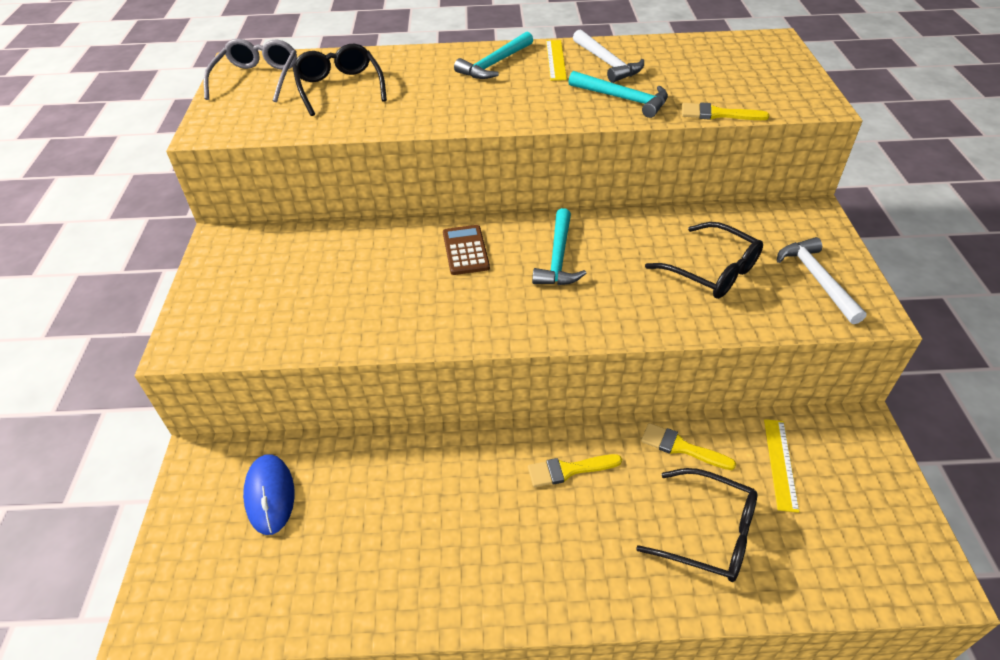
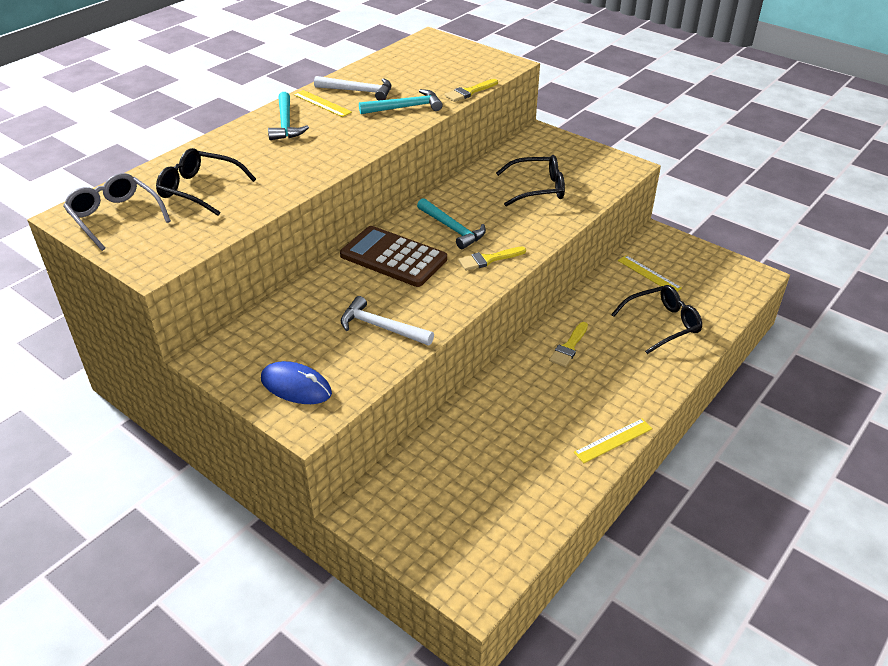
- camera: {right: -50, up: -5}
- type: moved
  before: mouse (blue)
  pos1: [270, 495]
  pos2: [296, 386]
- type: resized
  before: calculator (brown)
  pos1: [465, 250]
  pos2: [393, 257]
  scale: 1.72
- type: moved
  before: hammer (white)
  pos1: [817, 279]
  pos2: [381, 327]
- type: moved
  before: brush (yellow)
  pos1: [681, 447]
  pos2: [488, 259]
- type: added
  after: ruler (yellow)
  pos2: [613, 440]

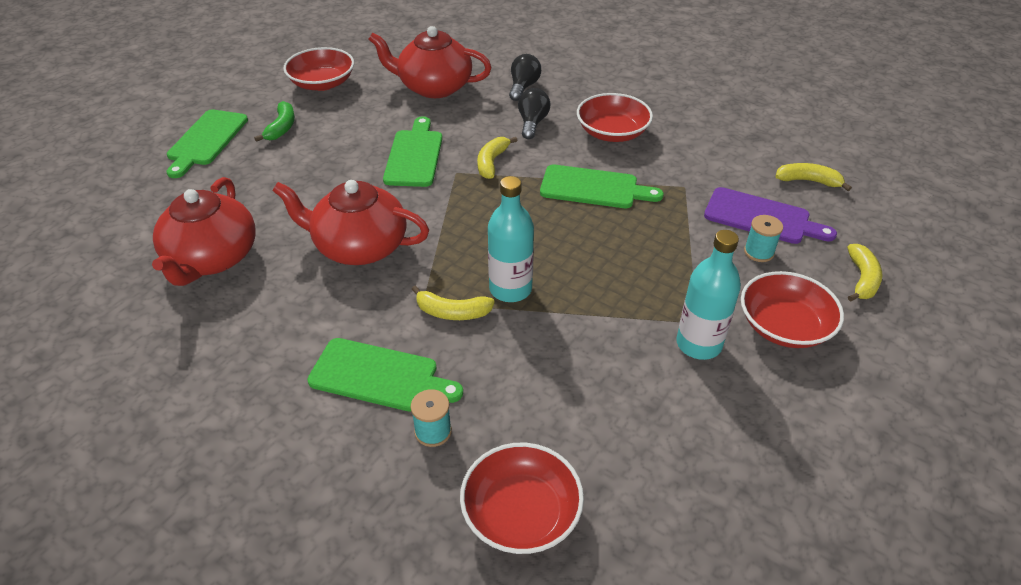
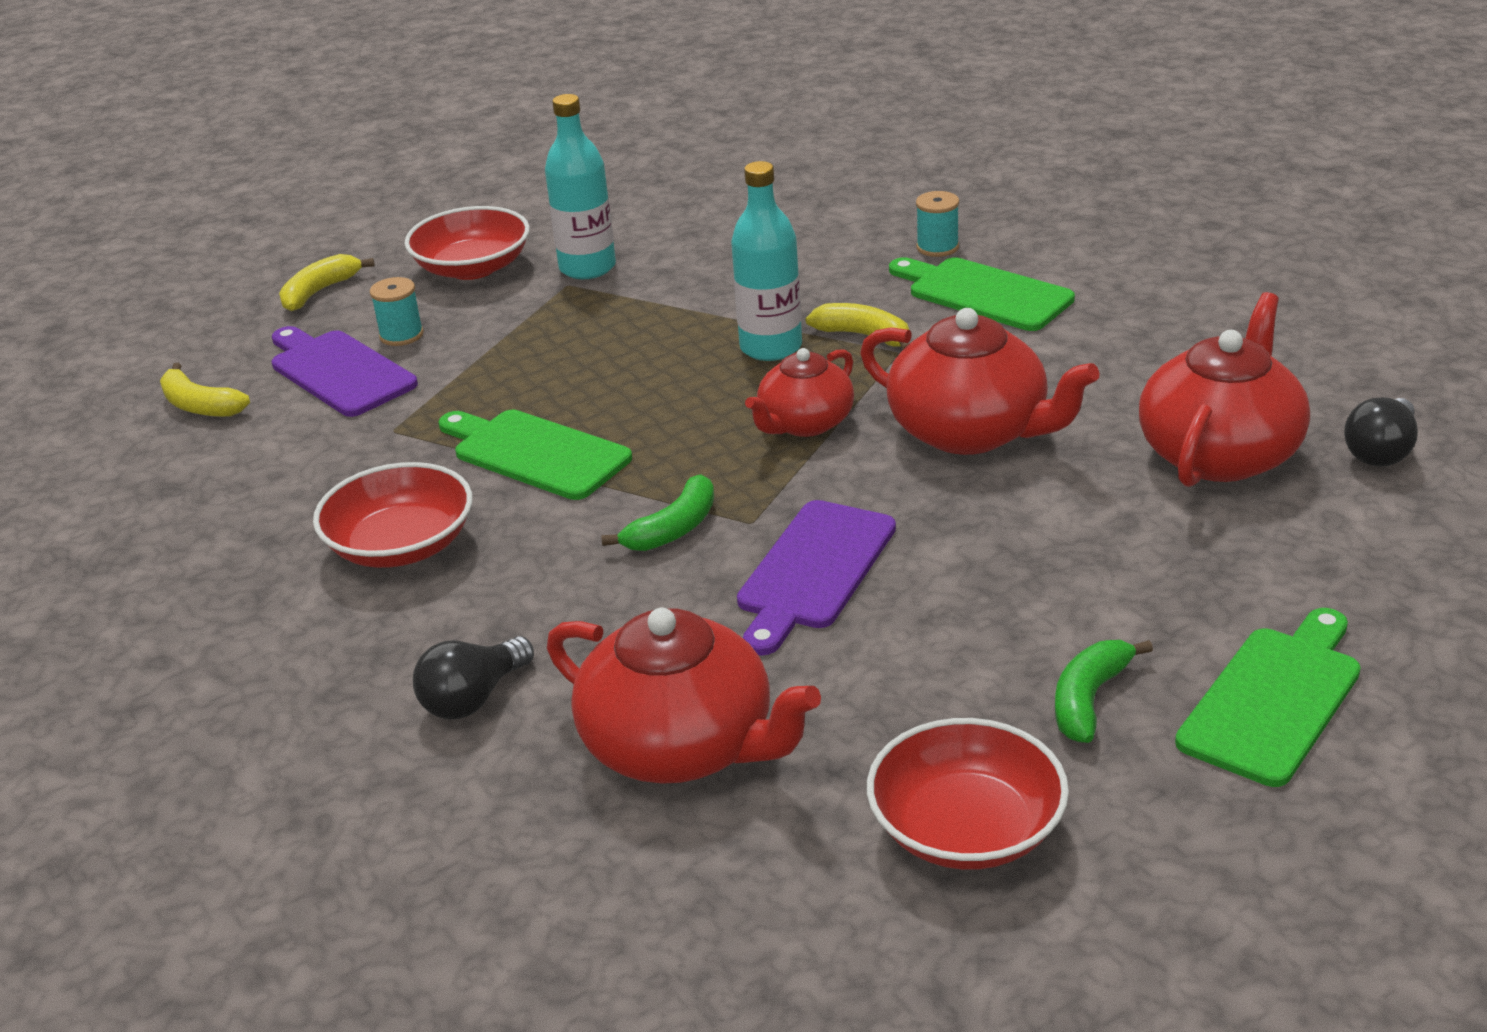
- camera: {right: -155, up: -10}
- type: recoloured
  before: banana (yellow)
  after: banana (green)
  pos1: [492, 162]
  pos2: [673, 529]
- type: recoloured
  before: cutting board (green)
  after: cutting board (purple)
  pos1: [414, 155]
  pos2: [813, 571]
- type: added
  after: teapot (red)
  pos2: [805, 423]
- type: moved
  before: light bulb (black)
  pos1: [532, 123]
  pos2: [1381, 452]
- type: removed
  before: bowl (red)
  pos1: [521, 513]

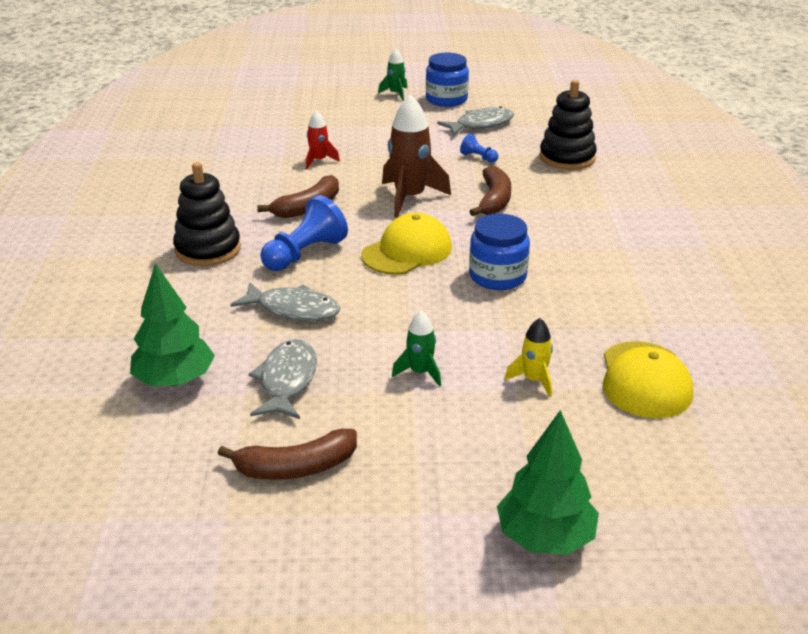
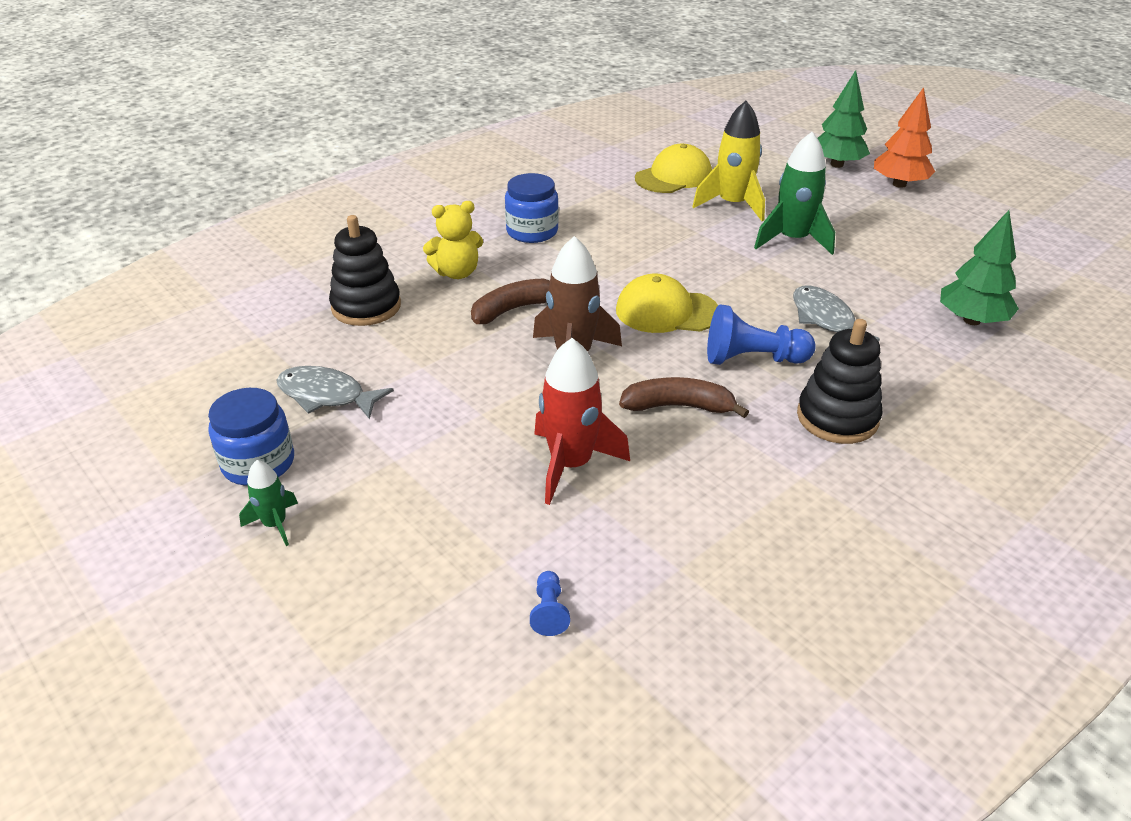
- camera: {right: -130, up: 5}
- type: added
  after: teddy bear (yellow)
  pos2: [457, 273]
- type: moved
  before: jar (blue)
  pos1: [497, 276]
  pos2: [532, 231]
- type: moved
  before: pawn (blue)
  pos1: [478, 157]
  pos2: [549, 611]
- type: resized
  before: rocket (red)
  pos1: [319, 161]
  pos2: [571, 464]
  scale: 1.89
- type: resized
  before: rocket (yellow)
  pos1: [533, 380]
  pos2: [732, 205]
  scale: 1.89
- type: resized
  before: rocket (green)
  pos1: [420, 372]
  pos2: [792, 240]
  scale: 1.89
- type: added
  after: tree (orange)
  pos2: [899, 184]
- type: removed
  before: banana (brown)
  pos1: [296, 467]
- type: removed
  before: fish (grey)
  pos1: [287, 380]

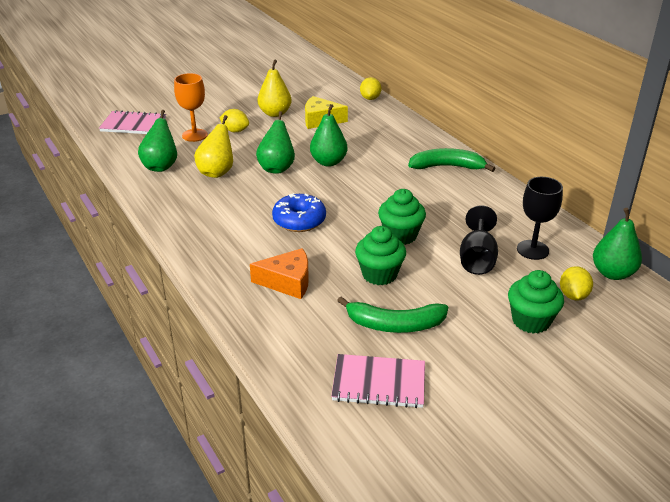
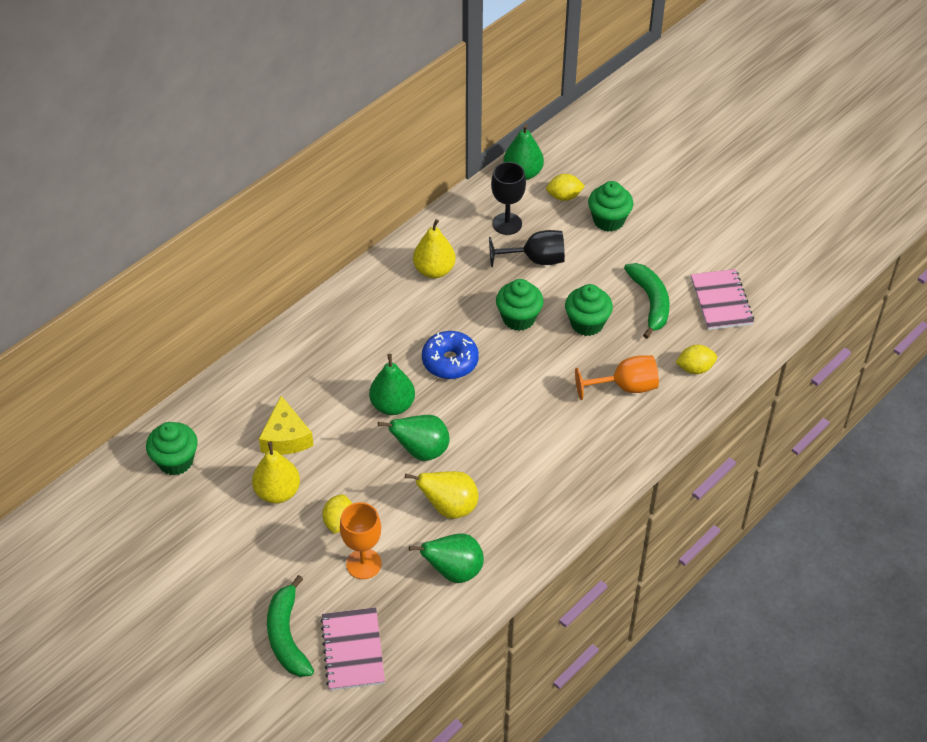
- camera: {right: -105, up: 15}
- type: added
  after: cupcake (green)
  pos2: [176, 461]
- type: moved
  before: banana (green)
  pos1: [447, 167]
  pos2: [287, 636]
- type: added
  after: pear (yellow)
  pos2: [434, 270]
- type: moved
  before: donut (blue)
  pos1: [299, 220]
  pos2: [450, 361]
- type: replaced
  before: cheese (orange)
  after: goblet (orange)
  pos1: [287, 282]
  pos2: [625, 387]
- type: moved
  before: lemon (yellow)
  pos1: [370, 98]
  pos2: [695, 368]

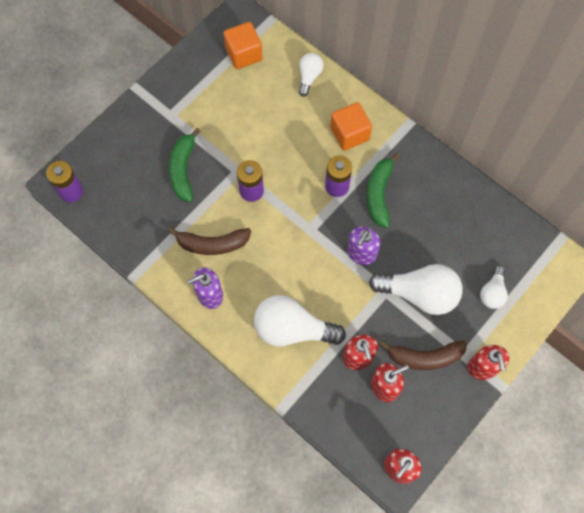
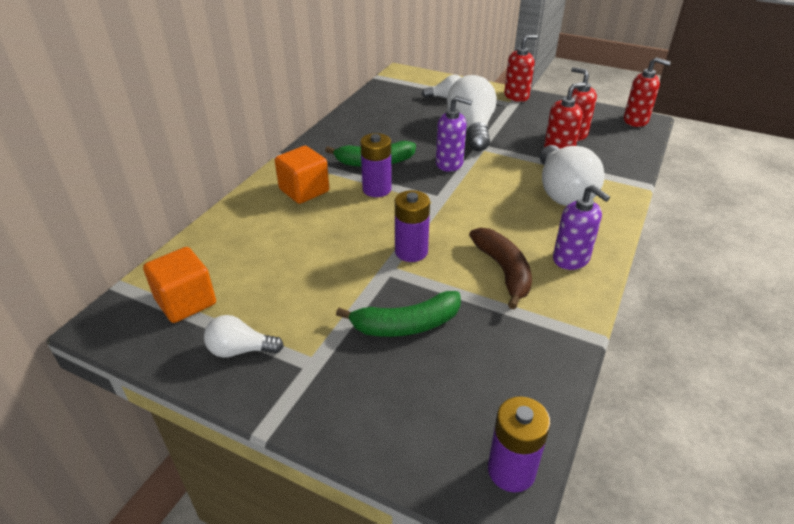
- camera: {right: -105, up: -30}
- type: moved
  before: light bulb (white)
  pos1: [309, 77]
  pos2: [240, 350]
- type: removed
  before: banana (brown)
  pos1: [425, 357]

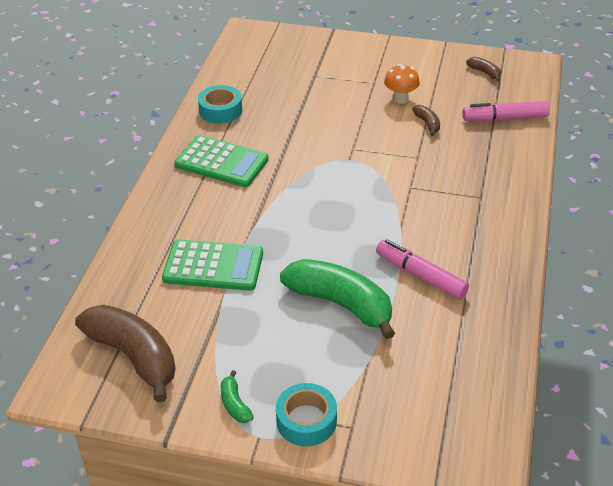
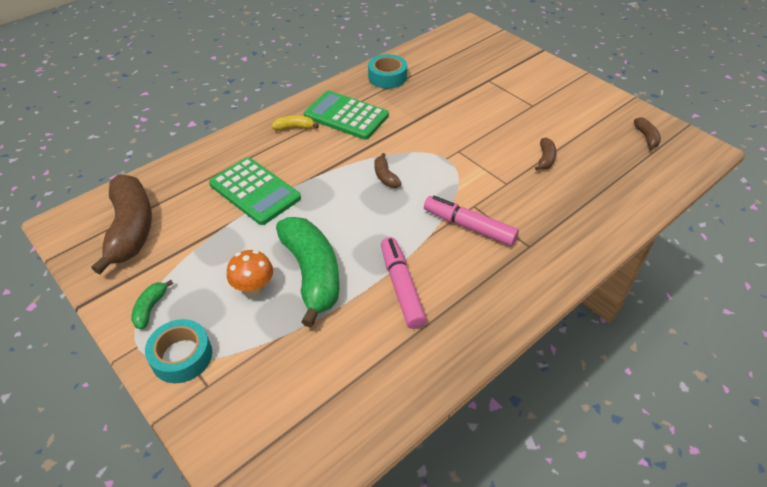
- camera: {right: 35, up: 5}
- type: moved
  before: mushroom (orange)
  pos1: [400, 99]
  pos2: [254, 288]
- type: added
  after: banana (yellow)
  pos2: [294, 128]
- type: turned
  before: calculator (green)
  pos1: [221, 162]
  pos2: [346, 116]
  turn: 150
- type: added
  after: banana (brown)
  pos2: [385, 176]
- type: moved
  before: marker (pink)
  pos1: [505, 118]
  pos2: [469, 226]

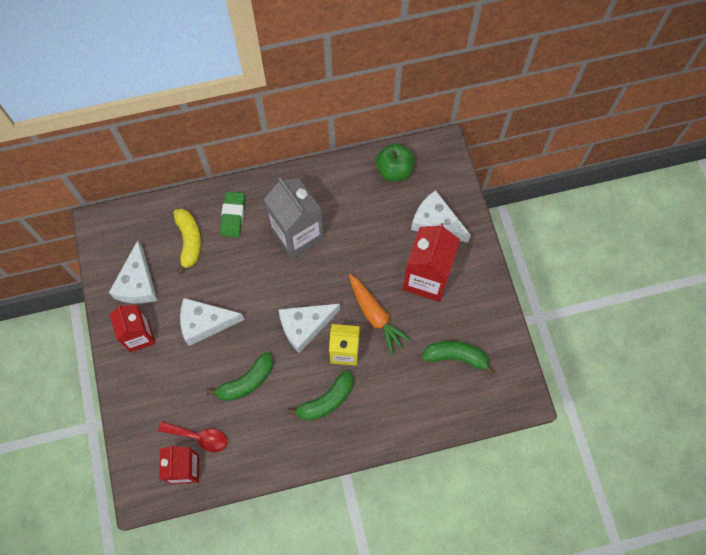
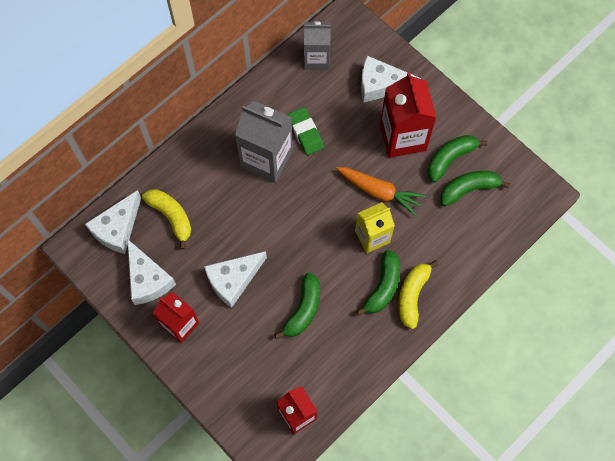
- camera: {right: -30, up: 0}
- type: moved
  before: cheese (white)
  pos1: [305, 326]
  pos2: [117, 228]
- type: moved
  before: eraser (green)
  pos1: [233, 216]
  pos2: [305, 133]
- type: replaced
  before: apple (green)
  after: carton (grey)
  pos1: [394, 170]
  pos2: [316, 58]
- type: added
  after: banana (yellow)
  pos2: [412, 295]
- type: added
  after: banana (green)
  pos2: [450, 159]
- type: removed
  before: spoon (red)
  pos1: [199, 437]

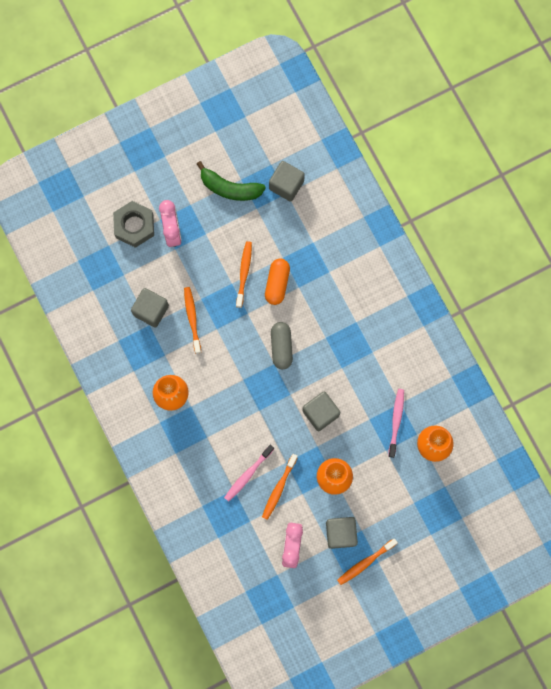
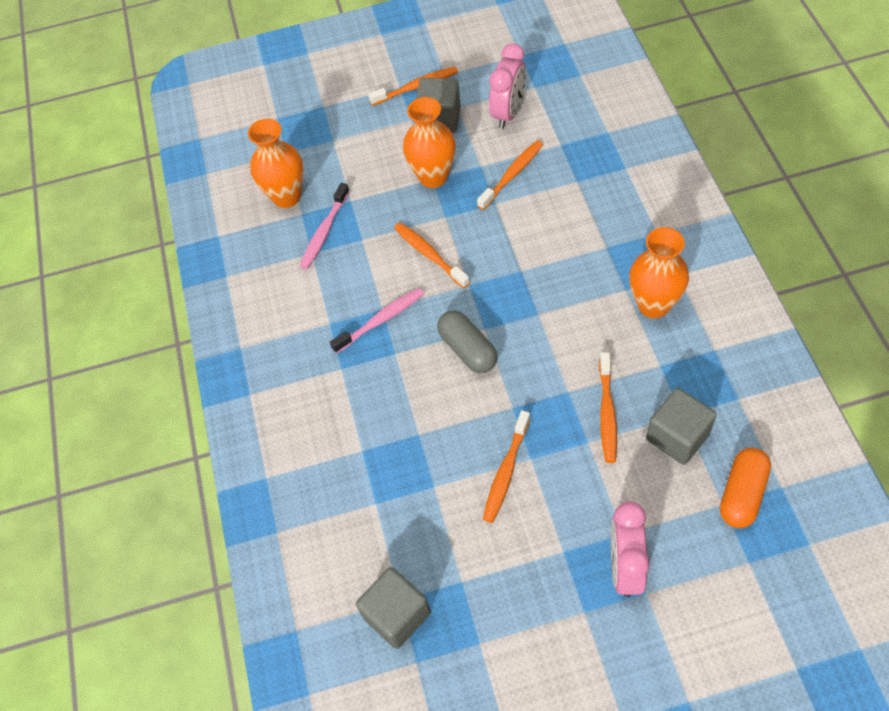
- camera: {right: -160, up: -20}
- type: moved
  before: toothbrush (pink)
  pos1: [248, 474]
  pos2: [380, 320]
- type: replaced
  before: cube (grey)
  after: toothbrush (orange)
  pos1: [320, 413]
  pos2: [430, 255]
- type: turned
  before: capsule (grey)
  pos1: [281, 347]
  pos2: [468, 349]
  turn: -45
- type: moved
  before: capsule (orange)
  pos1: [277, 283]
  pos2: [742, 494]
- type: removed
  before: nut (grey)
  pos1: [134, 226]
- type: removed
  before: banana (green)
  pos1: [229, 188]

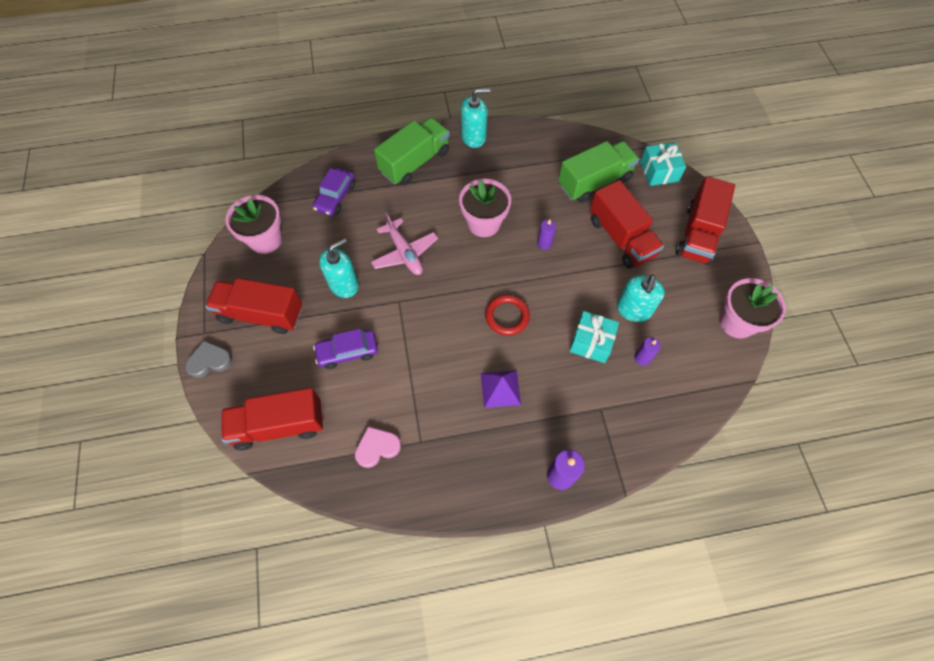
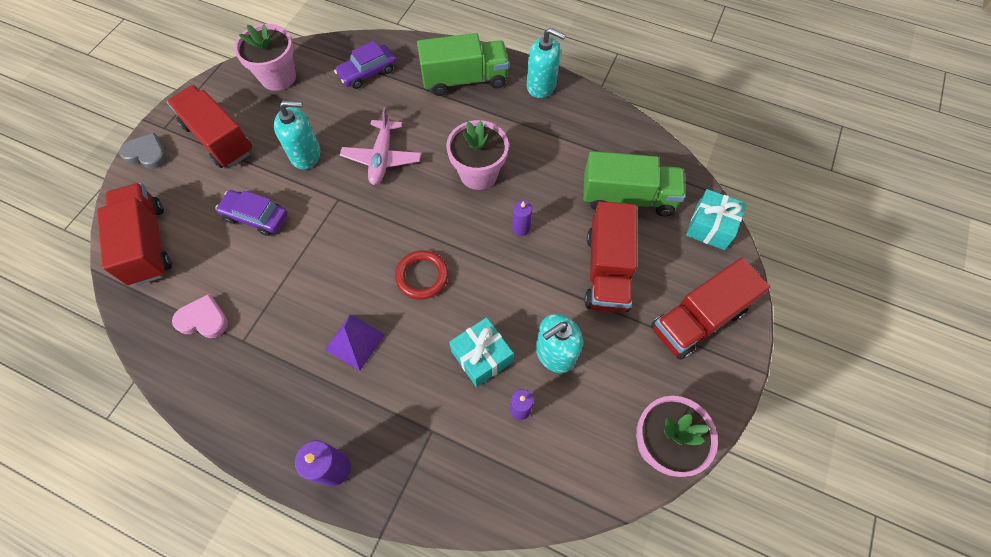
- camera: {right: 35, up: 0}
- type: turned
  before: truck (red)
  pos1: [279, 425]
  pos2: [148, 244]
  turn: 45

